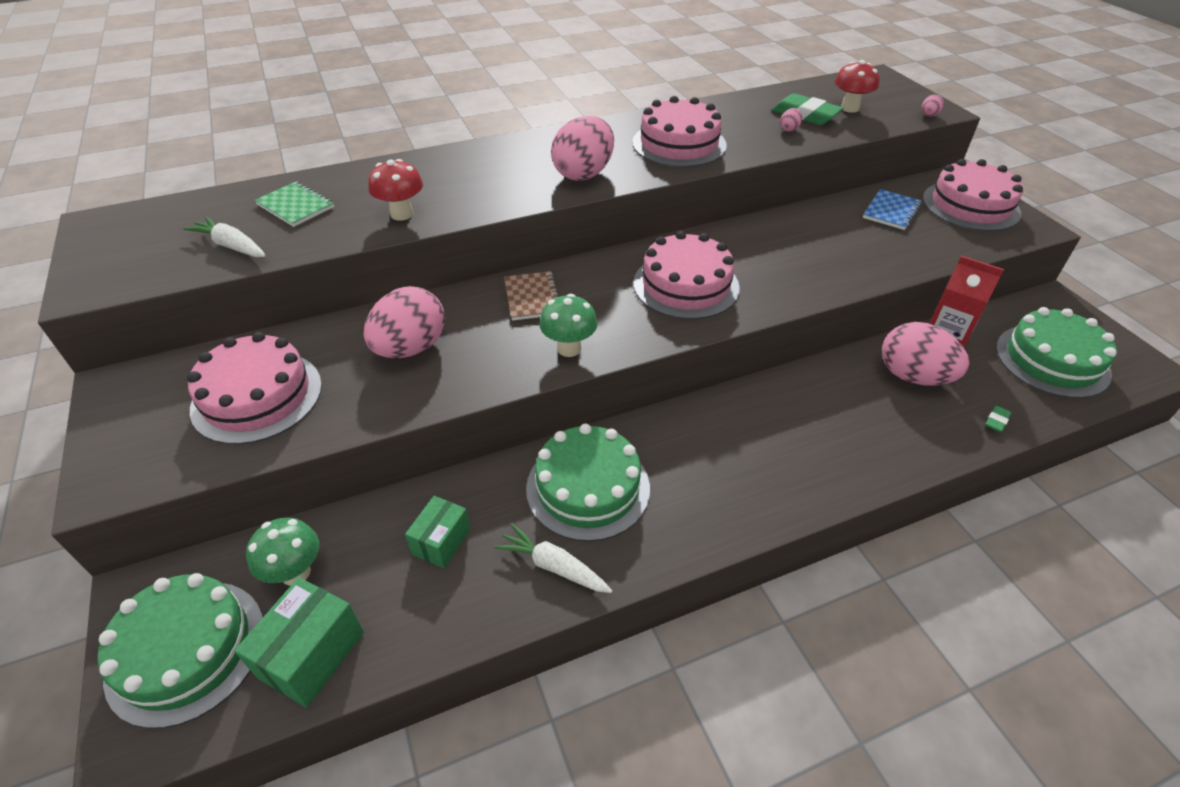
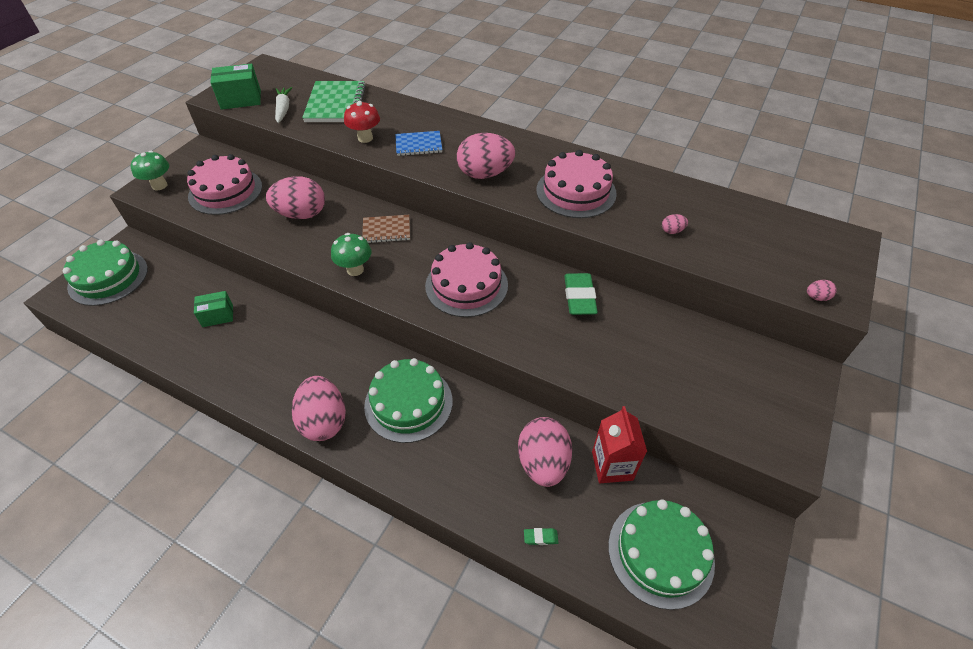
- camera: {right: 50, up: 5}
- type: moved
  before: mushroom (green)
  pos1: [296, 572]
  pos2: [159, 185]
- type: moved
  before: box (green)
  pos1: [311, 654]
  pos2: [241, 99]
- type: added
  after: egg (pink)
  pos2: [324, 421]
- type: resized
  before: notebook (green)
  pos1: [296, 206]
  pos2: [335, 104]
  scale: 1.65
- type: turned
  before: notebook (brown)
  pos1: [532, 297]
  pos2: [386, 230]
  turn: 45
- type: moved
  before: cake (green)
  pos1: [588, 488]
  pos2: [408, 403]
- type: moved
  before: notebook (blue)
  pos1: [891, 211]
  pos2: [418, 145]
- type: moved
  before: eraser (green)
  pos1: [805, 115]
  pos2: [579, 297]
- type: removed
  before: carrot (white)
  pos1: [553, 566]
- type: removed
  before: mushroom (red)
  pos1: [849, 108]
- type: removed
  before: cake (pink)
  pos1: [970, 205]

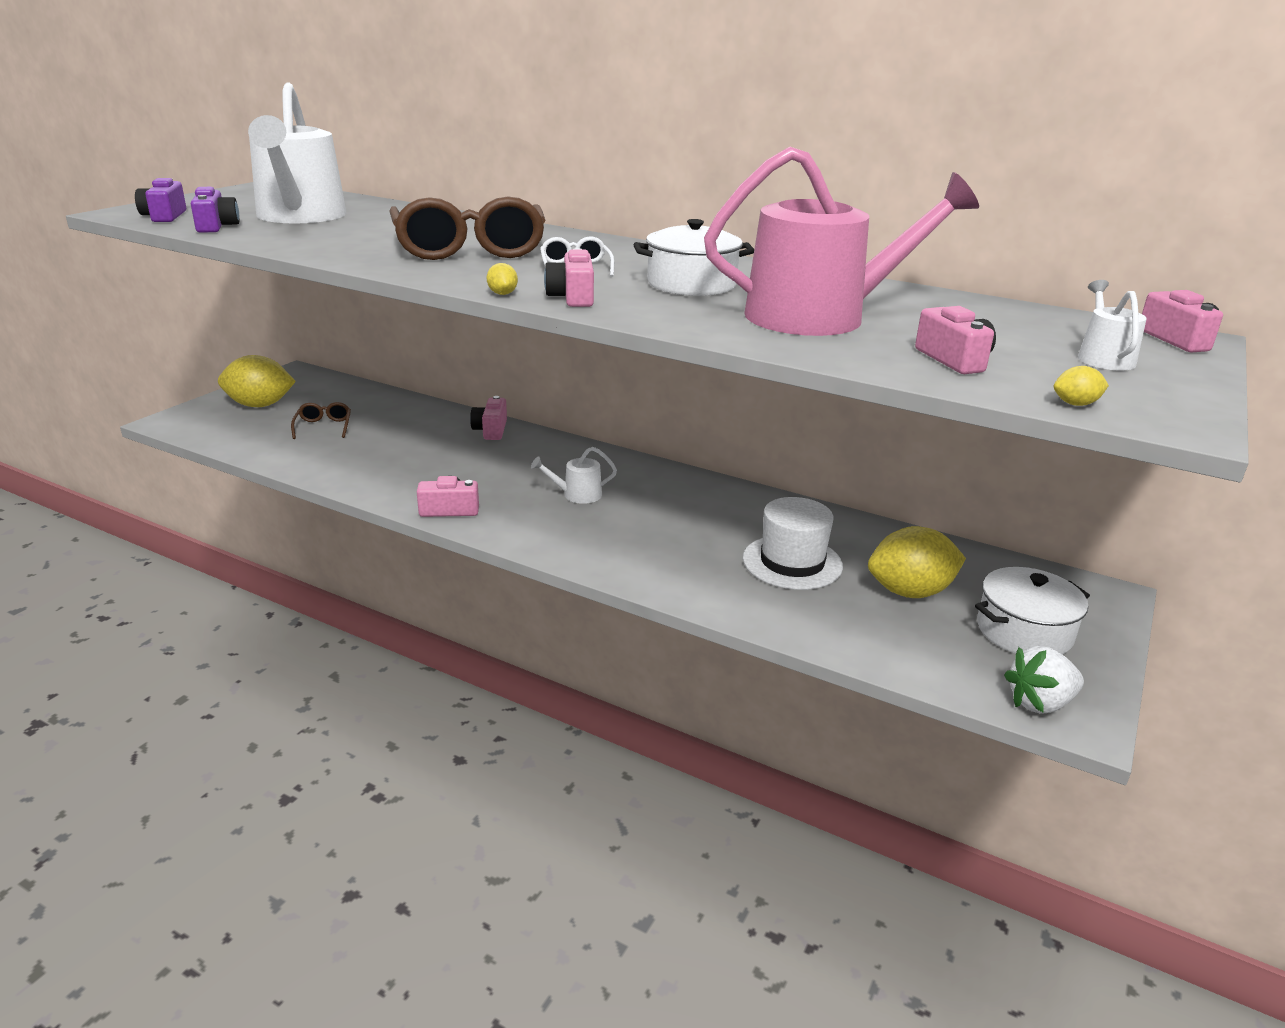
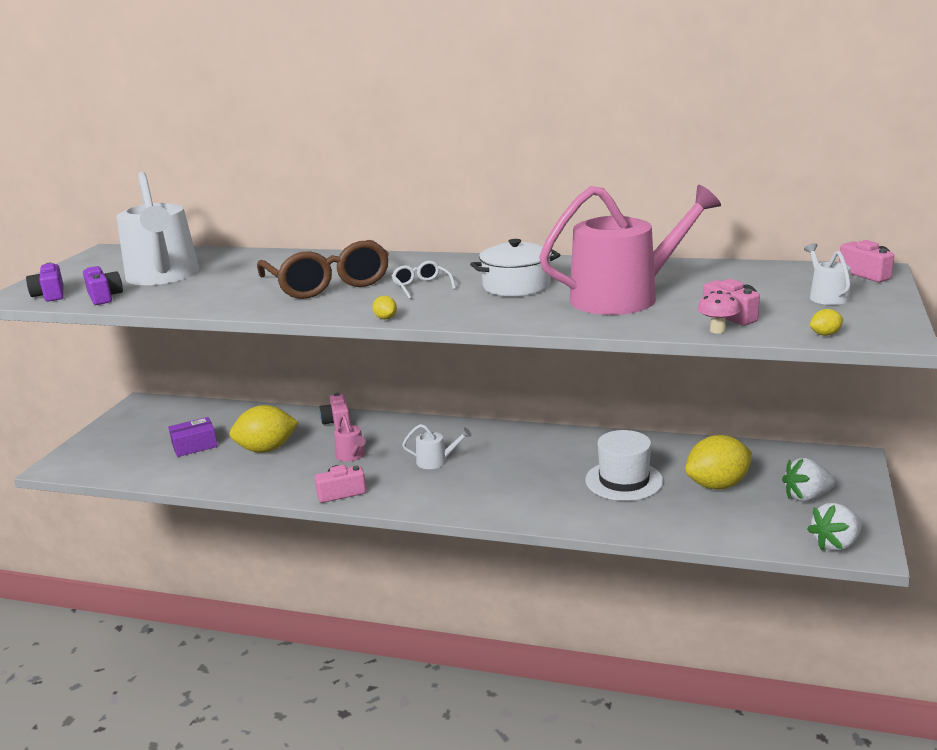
- camera: {right: -10, up: -5}
- type: replaced
  before: glasses (brown)
  after: box (purple)
  pos1: [323, 427]
  pos2: [194, 445]
- type: moved
  before: lemon (yellow)
  pos1: [260, 405]
  pos2: [266, 449]
- type: added
  after: watering can (pink)
  pos2: [352, 456]
- type: turned
  before: watering can (white)
  pos1: [577, 495]
  pos2: [436, 461]
  turn: -150
- type: added
  after: mushroom (pink)
  pos2: [717, 330]
- type: replaced
  before: pot (white)
  after: strawberry (white)
  pos1: [1024, 631]
  pos2: [806, 497]
- type: removed
  before: camera (pink)
  pos1: [572, 297]

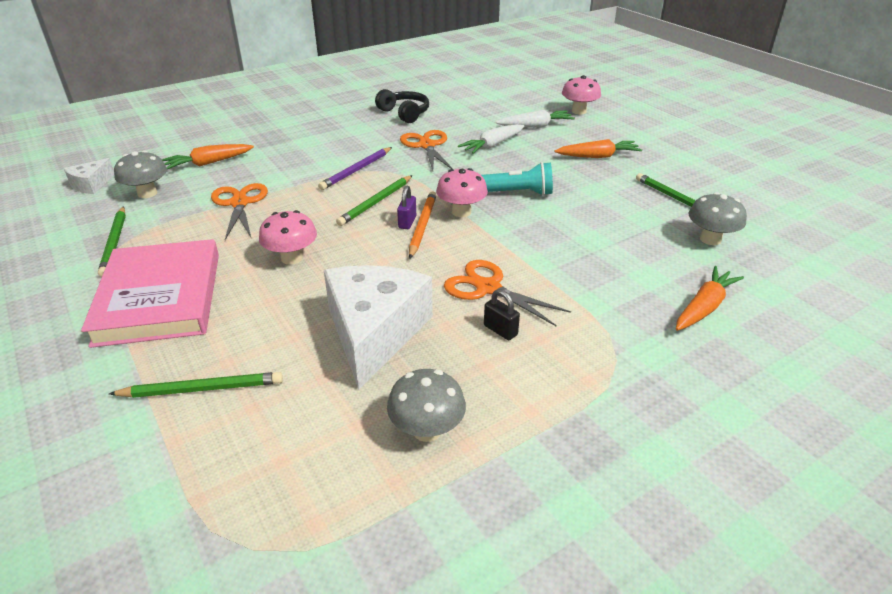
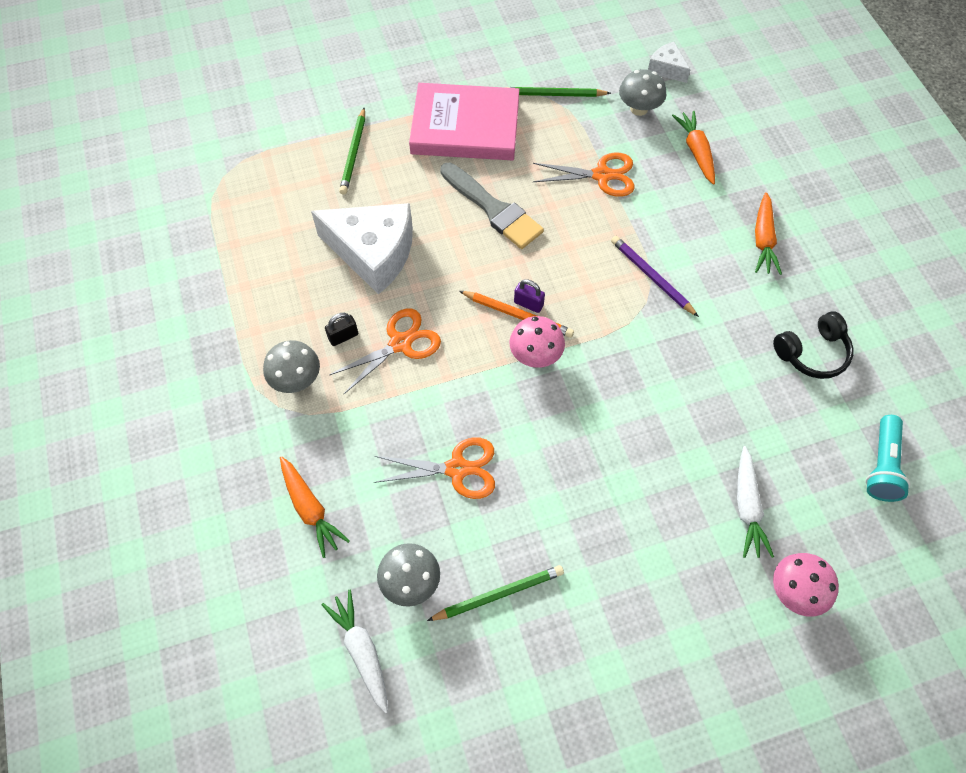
- camera: {right: 105, up: 25}
- type: moved
  before: mushroom (grey)
  pos1: [427, 430]
  pos2: [296, 379]
- type: moved
  before: carrot (white)
  pos1: [492, 145]
  pos2: [362, 651]
- type: moved
  before: scissors (orange)
  pos1: [426, 145]
  pos2: [457, 469]
- type: replaced
  before: mushroom (pink)
  after: brush (grey)
  pos1: [292, 258]
  pos2: [493, 209]
- type: moved
  before: carrot (orange)
  pos1: [598, 156]
  pos2: [763, 240]
- type: moved
  before: flashlight (turquoise)
  pos1: [518, 193]
  pos2: [882, 465]
- type: removed
  before: pencil (green)
  pos1: [376, 202]

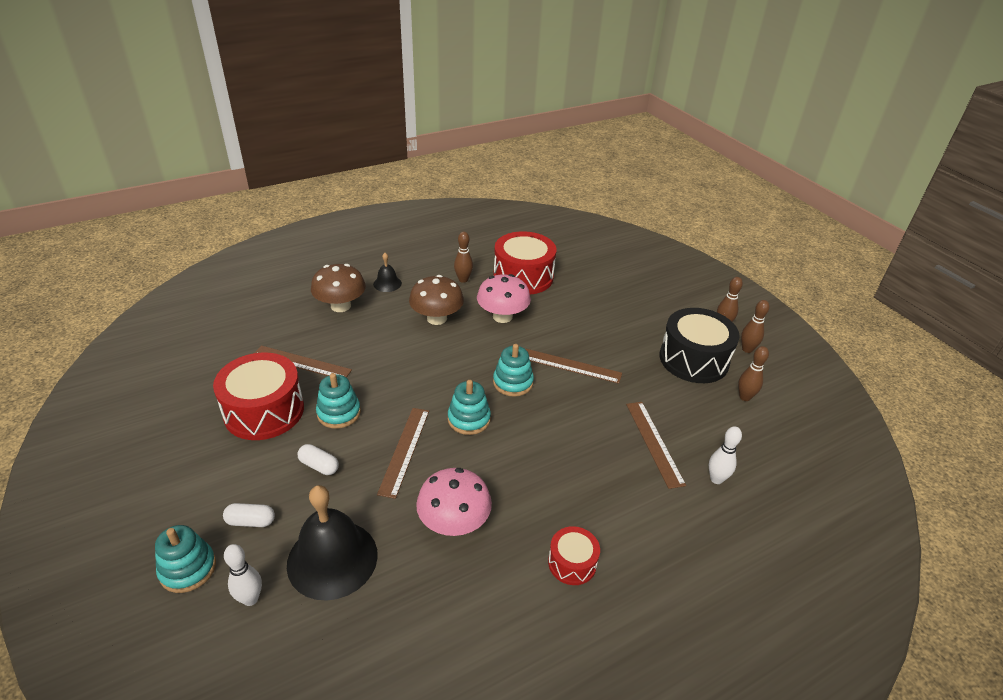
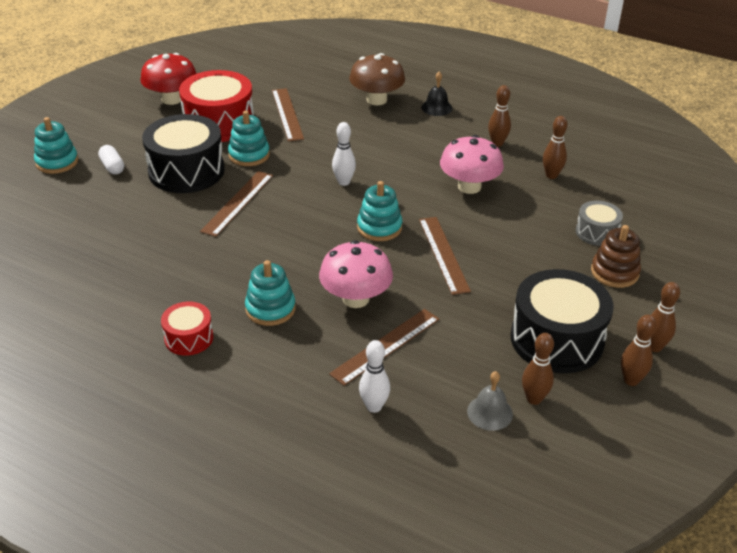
- camera: {right: 60, up: 0}
- type: added
  after: mushroom (red)
  pos2: [172, 99]
- type: replaced
  before: capsule (white)
  after: drum (black)
  pos1: [319, 466]
  pos2: [186, 171]
- type: turned
  before: ruler (brown)
  pos1: [404, 450]
  pos2: [238, 203]
  turn: -45
- type: moved
  before: stacking toy (turquoise)
  pos1: [469, 419]
  pos2: [270, 309]
- type: moved
  before: mushroom (pink)
  pos1: [454, 523]
  pos2: [355, 298]
- type: moved
  before: bowling pin (white)
  pos1: [250, 599]
  pos2: [344, 182]
- type: added
  after: bell (grey)
  pos2: [490, 412]
- type: replaced
  before: drum (red)
  after: bowling pin (brown)
  pos1: [523, 277]
  pos2: [551, 175]
- type: added
  after: drum (grey)
  pos2: [596, 232]
- type: added
  after: stacking toy (brown)
  pos2: [614, 272]
- type: removed
  before: bell (black)
  pos1: [332, 559]
- type: removed
  before: mushroom (brown)
  pos1: [437, 318]

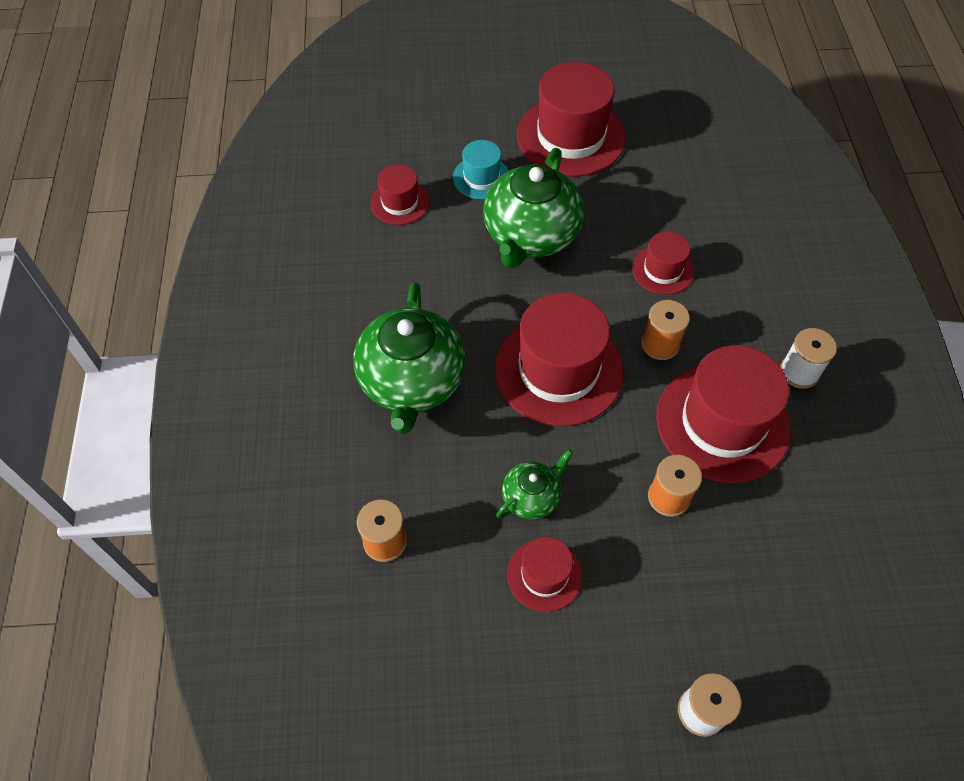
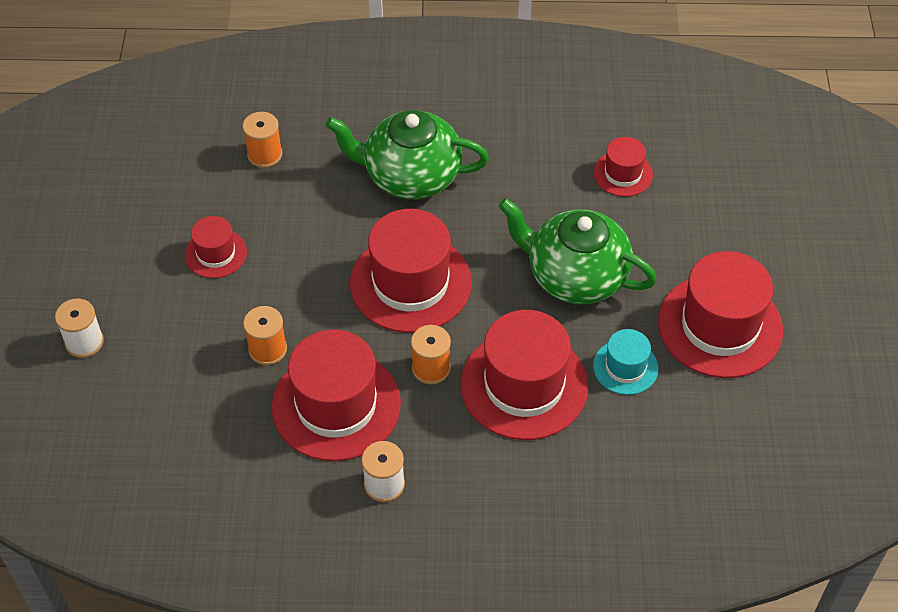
- camera: {right: 95, up: -5}
- type: resized
  before: hat (red)
  pos1: [662, 270]
  pos2: [524, 385]
  scale: 1.94
- type: moved
  before: hat (turquoise)
  pos1: [481, 178]
  pos2: [625, 367]
- type: removed
  before: teapot (green)
  pos1: [531, 497]

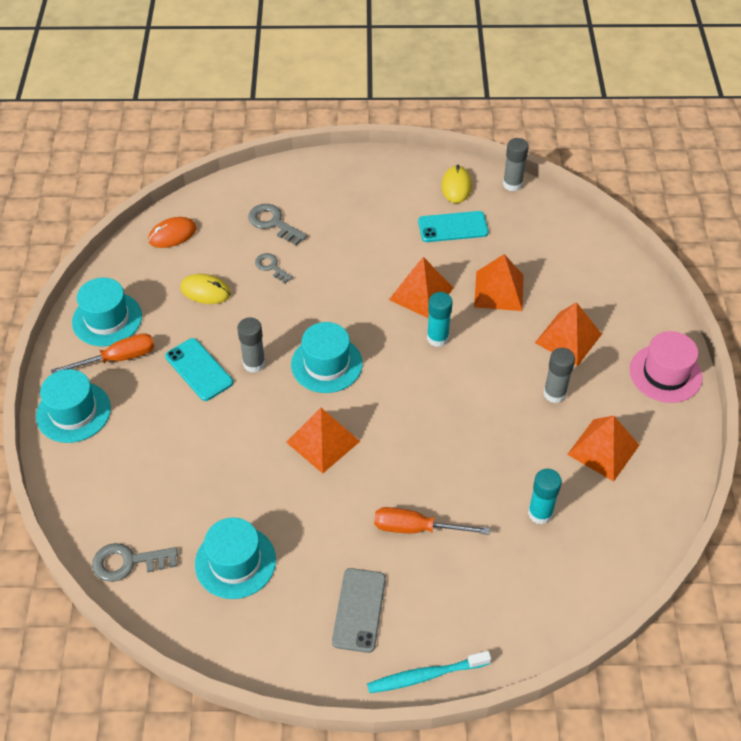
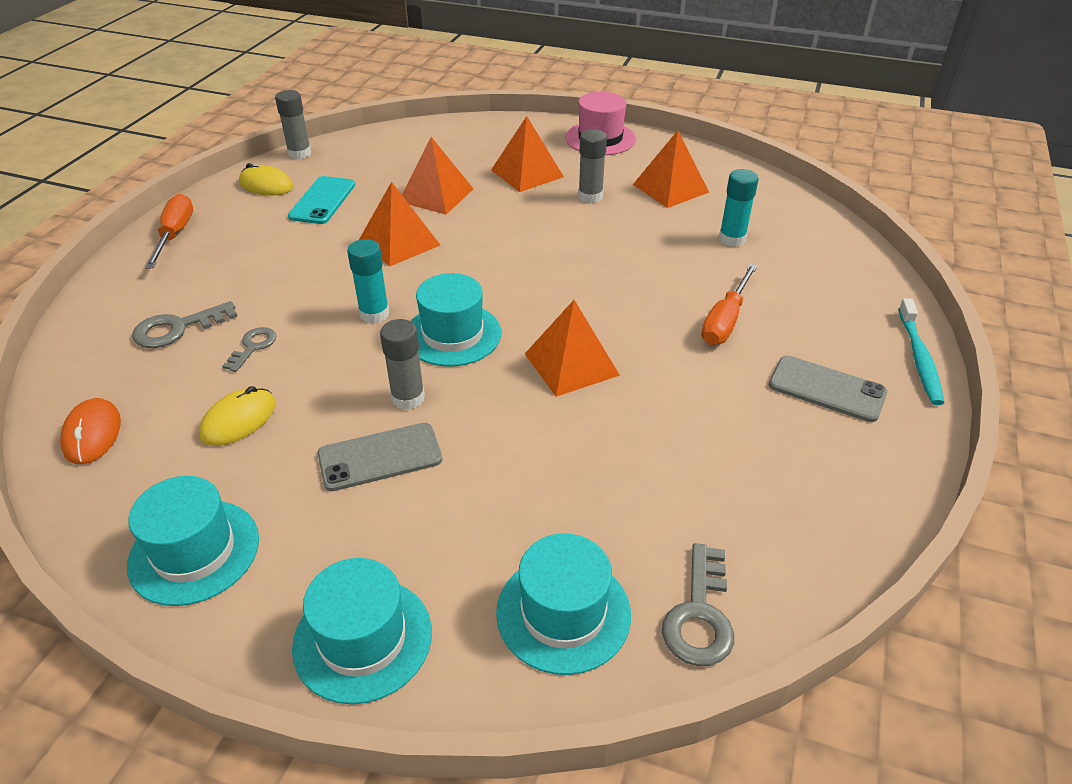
- camera: {right: -70, up: -10}
- type: moved
  before: screwdriver (orange)
  pos1: [117, 359]
  pos2: [175, 234]
- type: turned
  before: key (grey)
  pos1: [271, 267]
  pos2: [253, 347]
  turn: 135
- type: recoloured
  before: phone (turquoise)
  after: phone (grey)
  pos1: [199, 369]
  pos2: [380, 457]
- type: moved
  before: glue stick (turquoise)
  pos1: [437, 338]
  pos2: [374, 314]
- type: moved
  before: hat (turquoise)
  pos1: [235, 562]
  pos2: [563, 613]

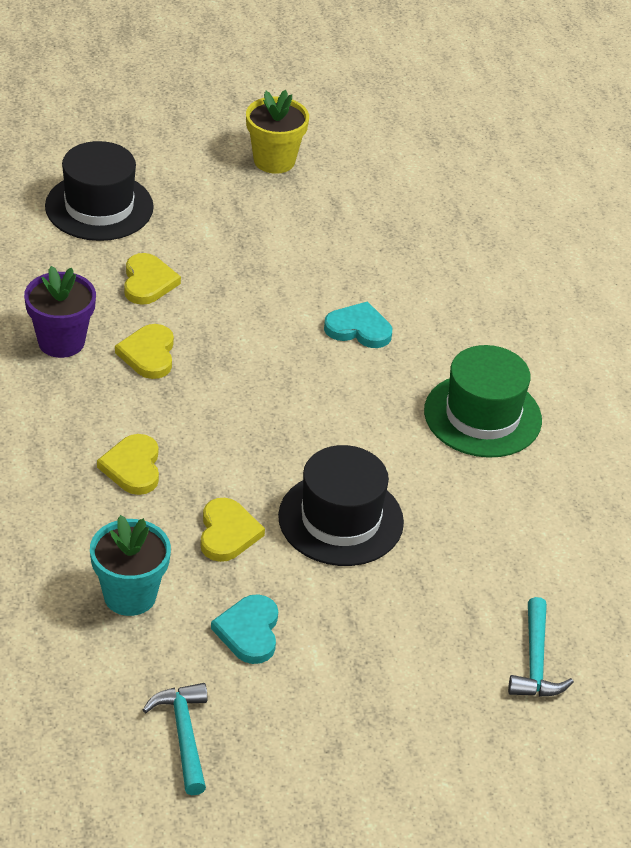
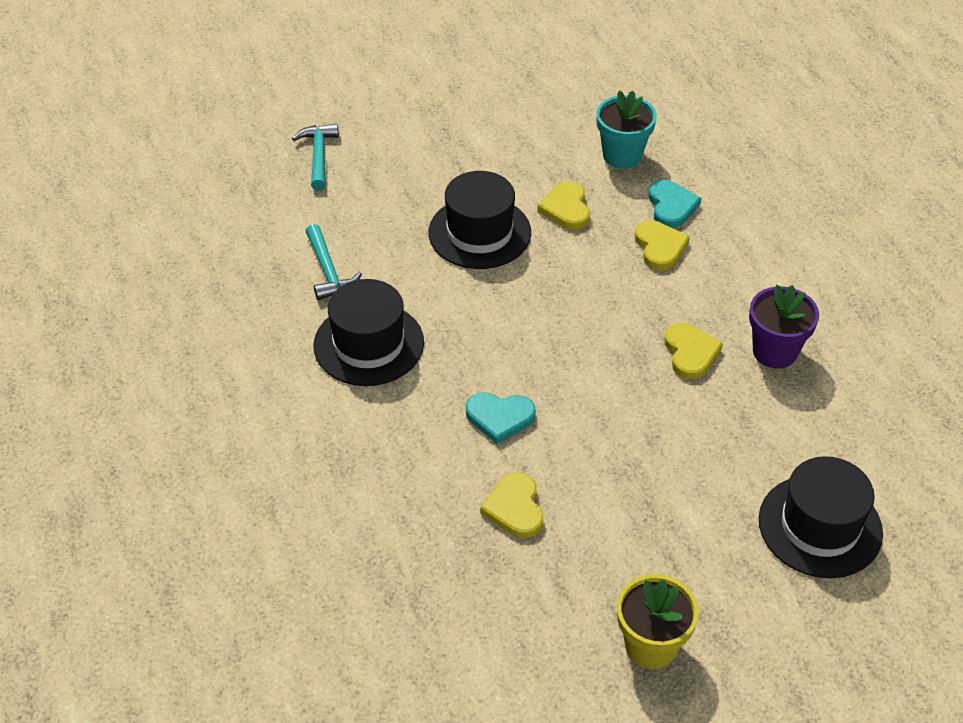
- camera: {right: 175, up: 5}
- type: moved
  before: hammer (turquoise)
  pos1: [184, 735]
  pos2: [328, 271]
- type: recoloured
  before: hat (green)
  after: hat (black)
  pos1: [482, 416]
  pos2: [369, 344]
- type: moved
  before: heart (yellow)
  pos1: [148, 282]
  pos2: [515, 508]
- type: moved
  before: heart (turquoise)
  pos1: [249, 631]
  pos2: [671, 206]

